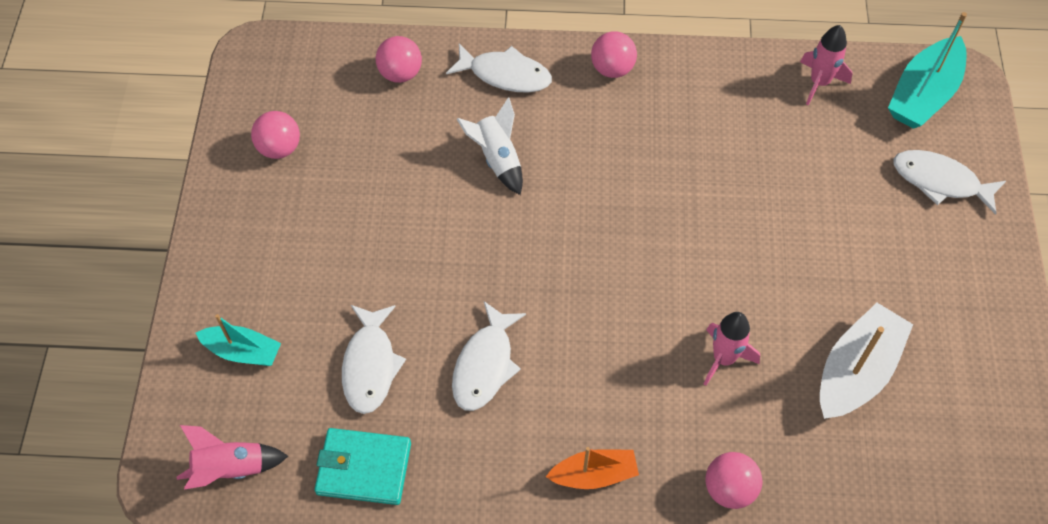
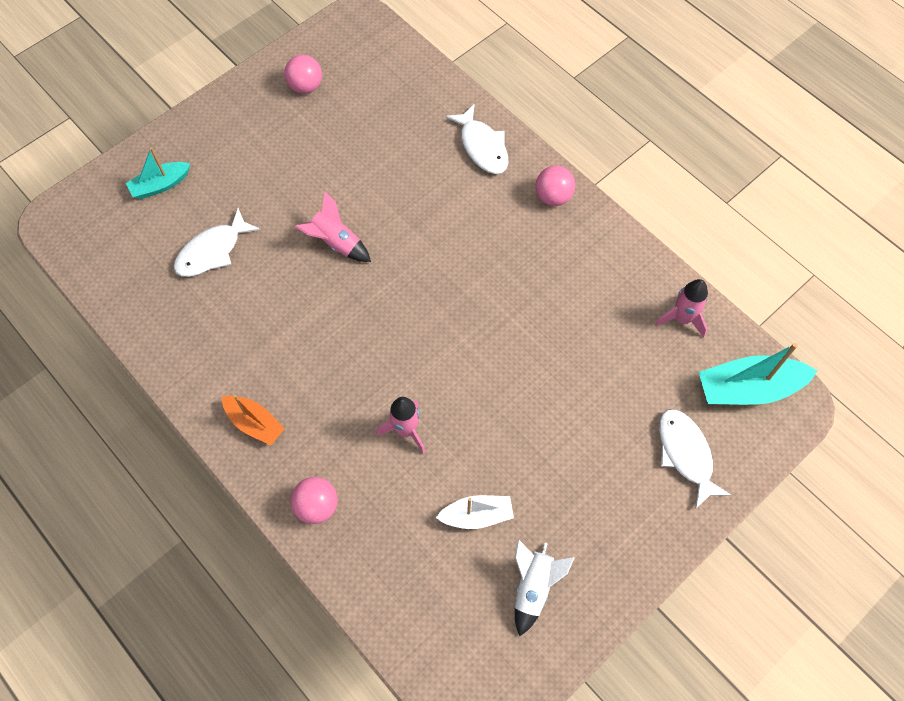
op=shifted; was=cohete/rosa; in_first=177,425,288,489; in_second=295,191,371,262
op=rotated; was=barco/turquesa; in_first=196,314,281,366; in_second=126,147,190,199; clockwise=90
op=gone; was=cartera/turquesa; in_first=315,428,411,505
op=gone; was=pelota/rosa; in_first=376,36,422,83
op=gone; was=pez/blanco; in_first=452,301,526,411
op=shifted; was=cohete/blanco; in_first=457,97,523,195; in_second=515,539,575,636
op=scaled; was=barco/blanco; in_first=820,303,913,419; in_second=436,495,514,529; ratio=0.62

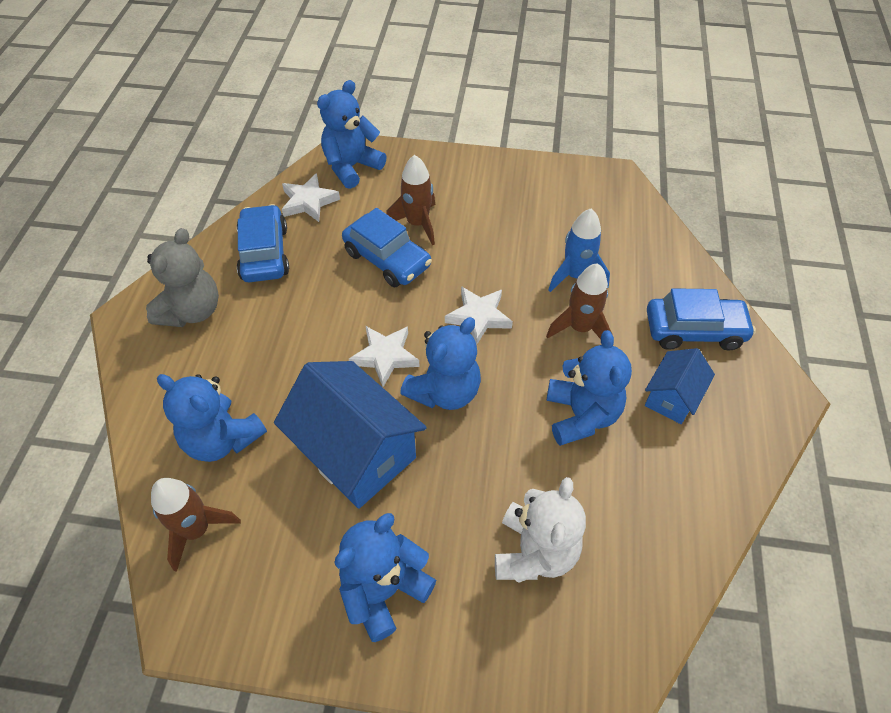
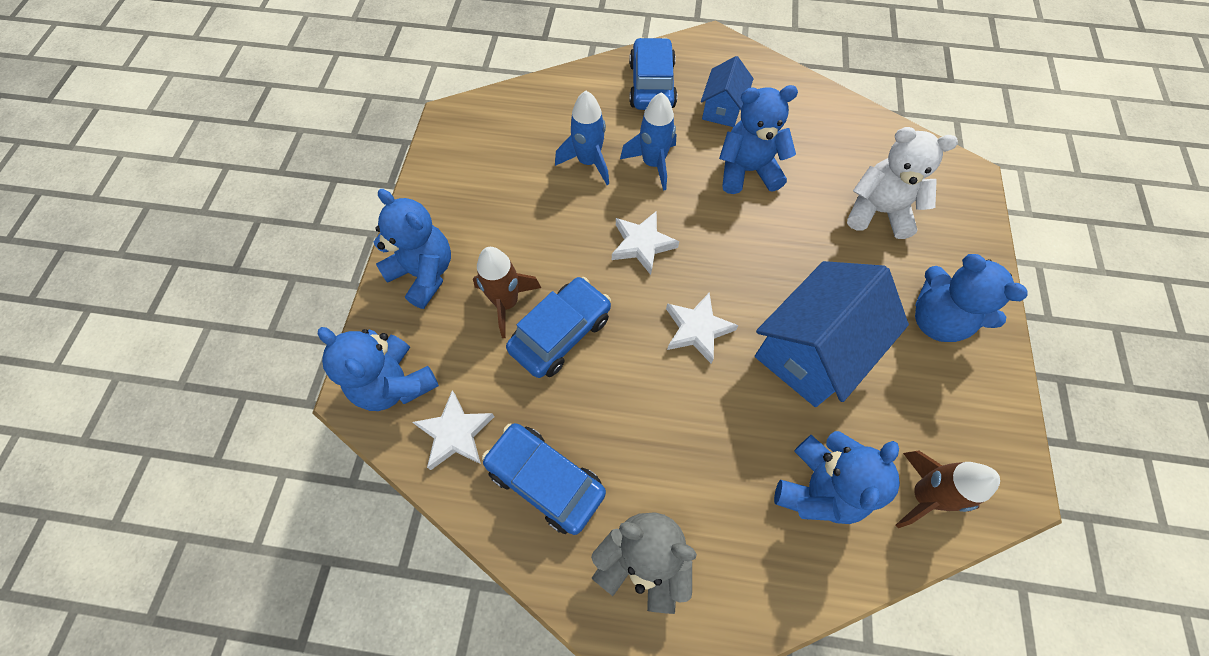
op=rotated; was=coche/azul; in_first=237,204,289,282; in_second=482,423,606,535; clockwise=45
op=shifted; was=osito/azul; in_first=400,317,481,410; in_second=374,189,451,309
op=repainted; was=cohete/marrón; now=cohete/azul; in_first=546,263,613,339; in_second=620,92,676,191
op=rotated; was=casa/azul; in_first=645,348,715,424; in_second=701,56,754,127; clockwise=75

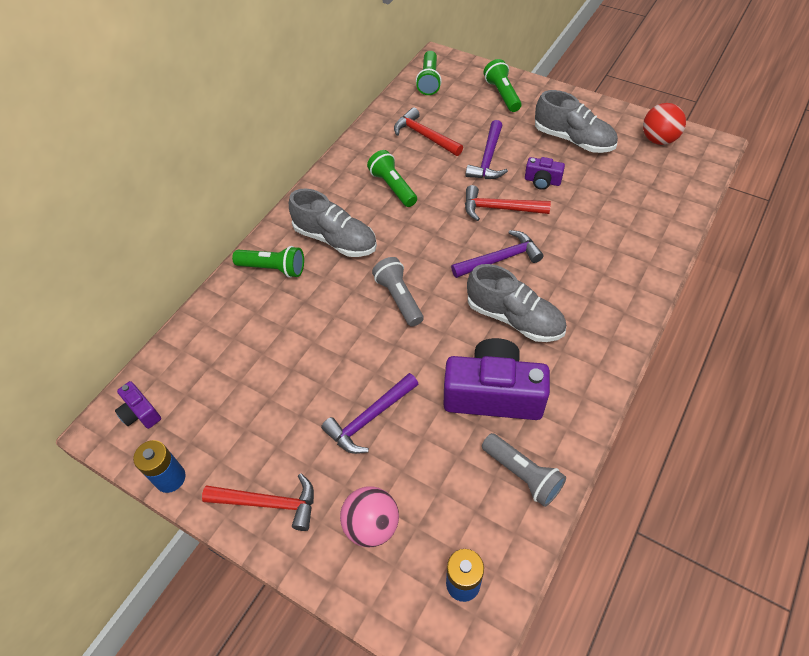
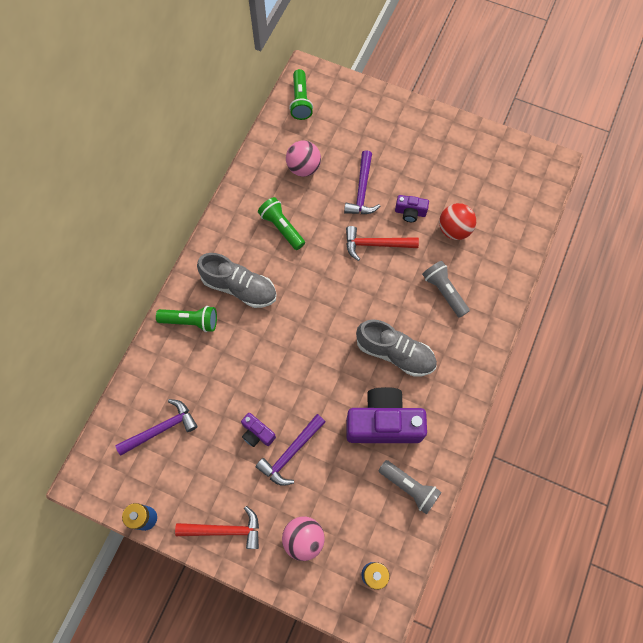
op=shifted; was=cámara/morado; in_first=115,381,161,429; in_second=241,413,276,447
op=shifted; was=lámpara de mano/gris; in_first=372,257,424,327; in_second=422,261,470,318
op=swapped; was=martillo/rojo; now=pelota/rosa; in_first=394,107,463,156; in_second=286,141,321,177
op=shifted; was=martillo/morado; in_first=451,230,544,278; in_second=115,399,198,456
op=gone; was=lámpara de mano/verde; in_first=484,59,522,112
op=gone; was=zapato/gris; in_first=535,90,618,153
op=shifted; was=pelota/rojo; in_first=643,103,686,145; in_second=439,203,476,240

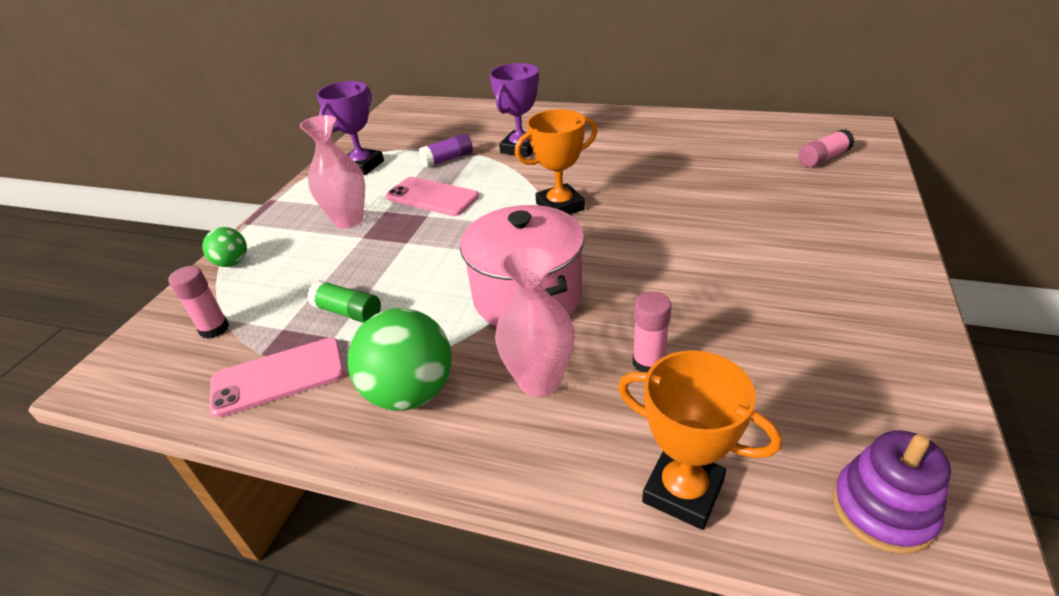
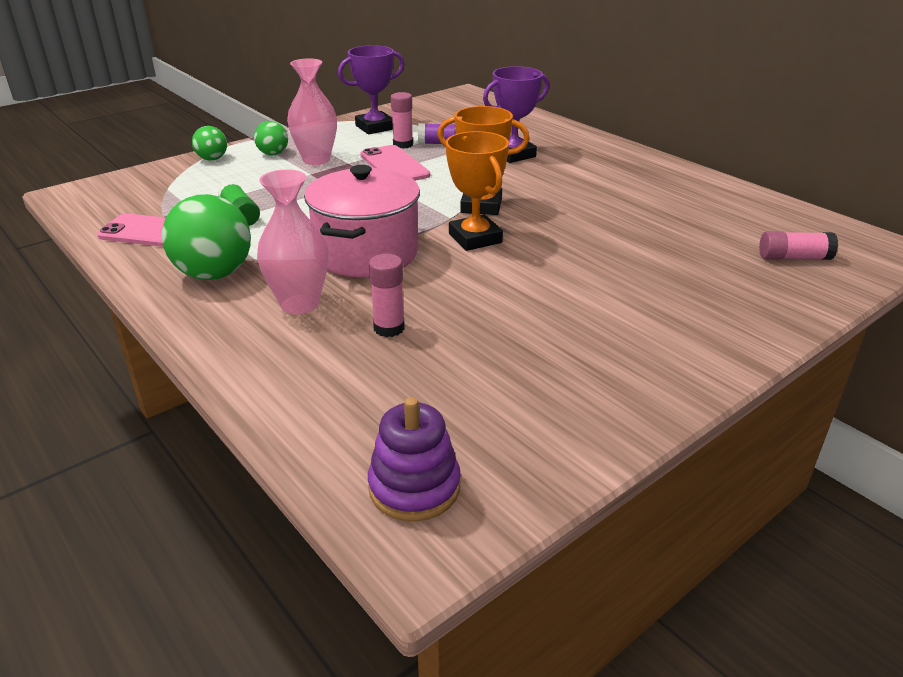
op=shifted; was=barra de pegamento/rosa; in_first=168,266,229,339; in_second=391,92,413,149
op=shifted; was=trofeo/naranja; in_first=618,350,782,530; in_second=446,131,509,251
op=new; now=pelota/verde; in_second=254,121,288,156

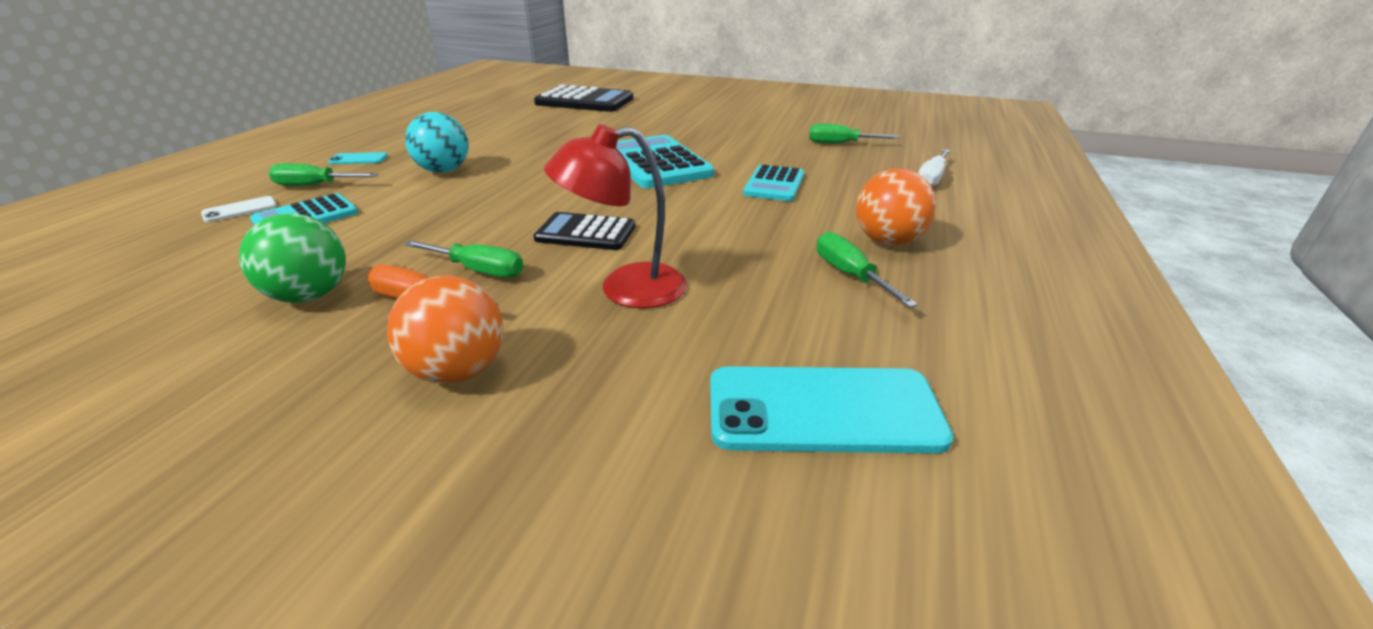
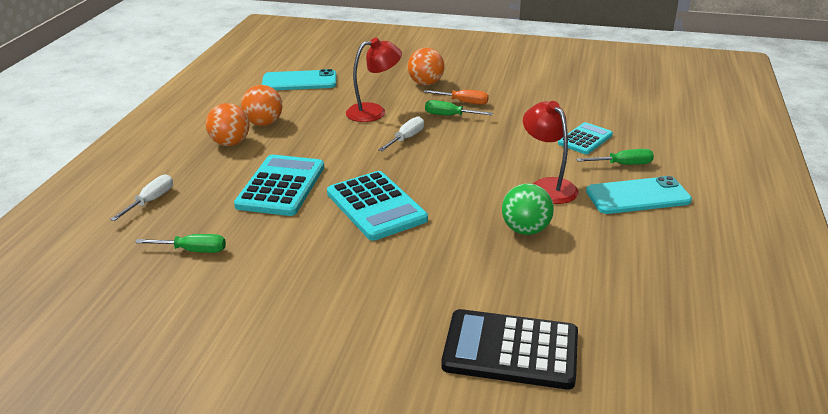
op=gone; was=móvil/blanco; in_first=201,196,277,222
op=shifted; was=pelota/verde; in_first=239,213,346,303; in_second=502,184,554,235
op=scaled; was=móvil/turquesa; in_first=328,152,388,164; in_second=586,176,692,214; ratio=2.17
op=swapped; was=pelota/turquesa; now=lámpara/rojo; in_first=405,112,468,173; in_second=523,101,579,204
op=swapped; was=calculadora/negro; now=destornillador/blanco; in_first=533,212,636,250; in_second=378,116,424,151
op=scaled; was=calculadora/turquesa; in_first=743,164,804,201; in_second=234,155,324,216; ratio=1.66
op=swapped; was=destornillador/verde; now=pelota/naranja; in_first=817,232,918,308; in_second=241,85,282,126

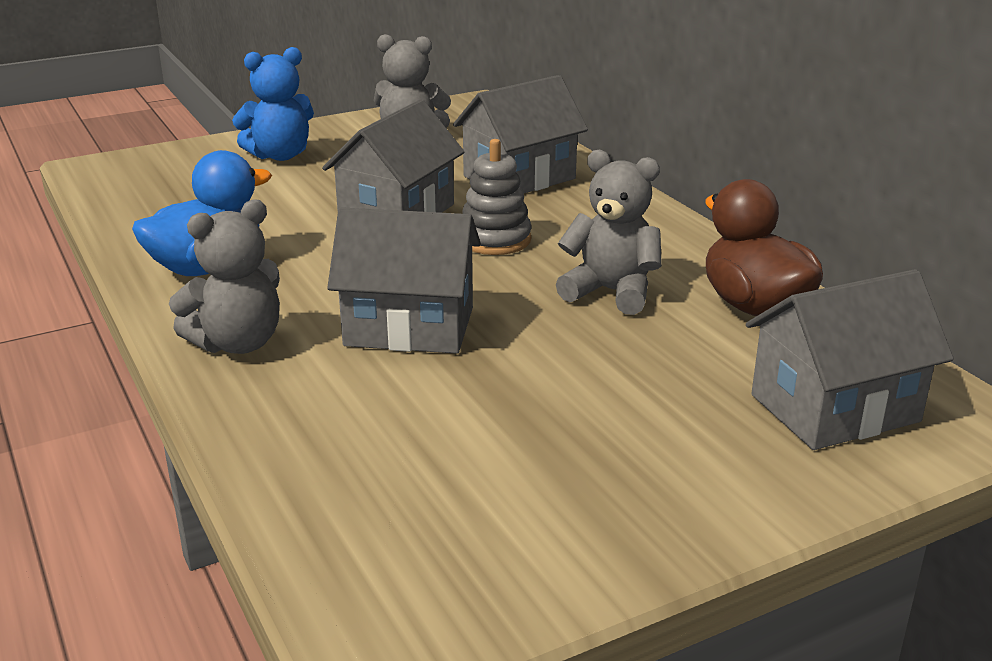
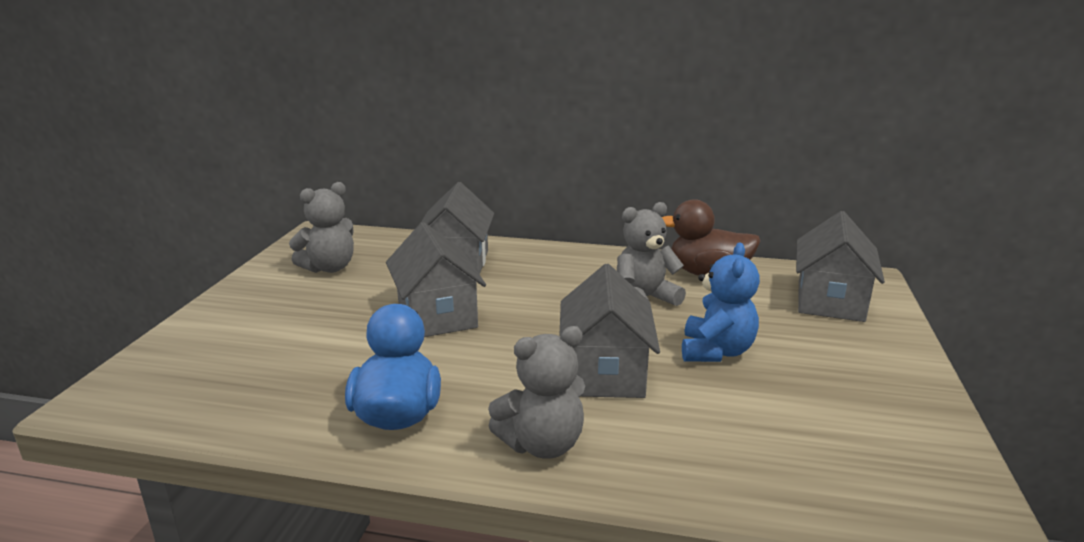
op=rotated; was=osito/gris; in_first=169,200,280,354; in_second=488,326,585,459; clockwise=60
op=shifted; was=osito/azul; in_first=232,47,314,161; in_second=682,243,760,362
op=rotated; was=casa/gris; in_first=327,207,481,354; in_second=559,264,660,398; clockwise=-45
op=gone; was=juguete apilable/gris; in_first=462,139,532,255

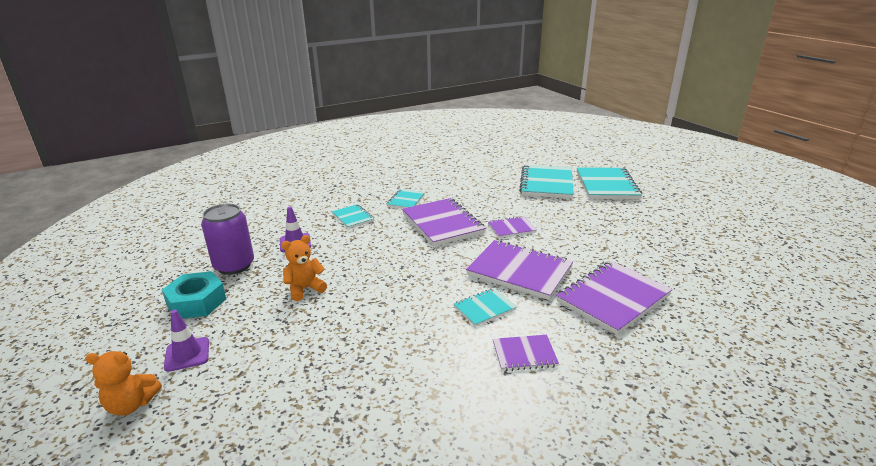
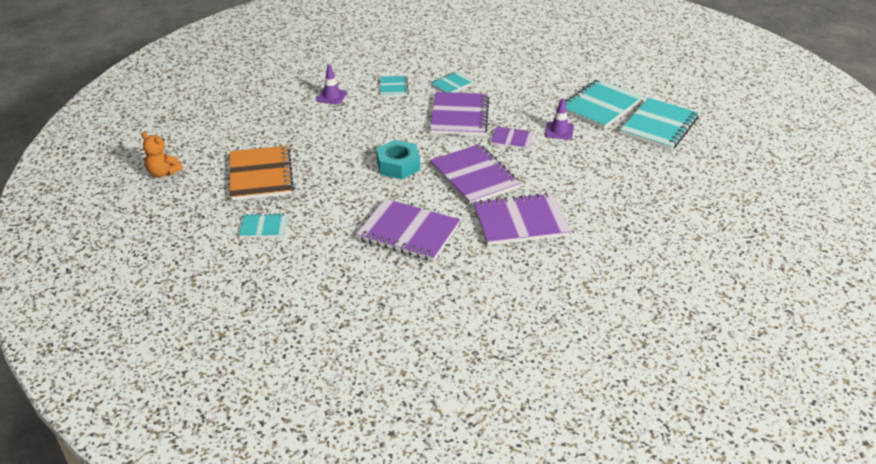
op=shifted; was=tuerca/turquesa; in_first=162,271,226,319; in_second=376,140,420,179
op=shifted; was=cono de tráfico/morado; in_first=164,310,209,372; in_second=545,98,574,140
op=gone; was=lata/morado; in_first=201,204,254,275
op=gone; was=osito/naranja; in_first=281,235,327,301
op=shifted; was=cuaderno/turquesa; in_first=454,288,517,327; in_second=239,213,287,238
op=scaled; was=cuaderno/morado; in_first=493,335,559,371; in_second=356,199,460,262; ratio=1.9
op=new; now=cuaderno/naranja; in_second=230,146,294,201

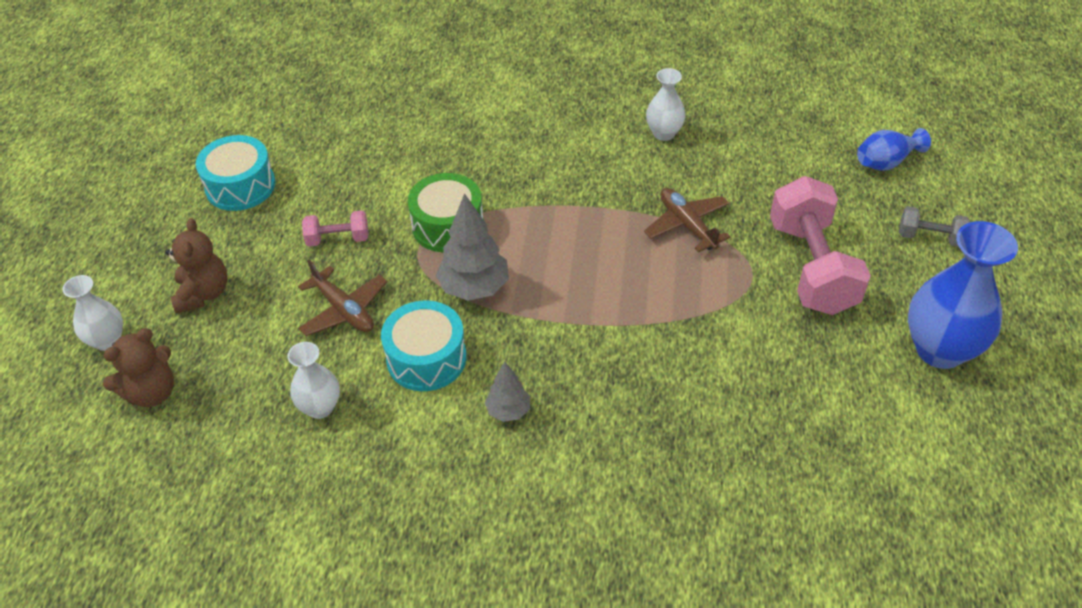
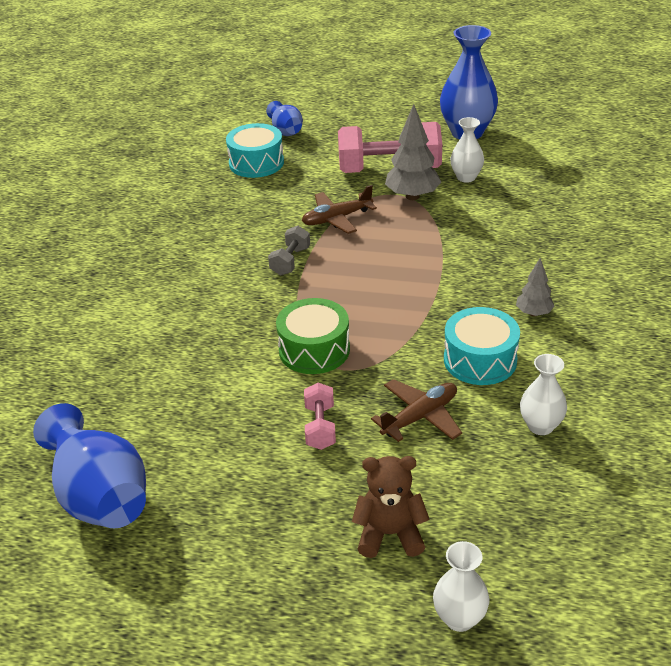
op=gone; was=osito/marrón; in_first=103,328,174,407
op=shifted; was=tambor/turquesa; in_first=196,135,276,211; in_second=226,123,284,178
op=shifted; was=árbol/gris; in_first=436,193,509,301; in_second=385,104,441,200
op=shifted; was=florero/blanco; in_first=646,68,686,141; in_second=450,117,484,183
op=shifted; was=mancuerna/gris; in_first=899,206,970,247; in_second=268,226,310,275
op=new; now=florero/azul; in_second=33,403,146,528

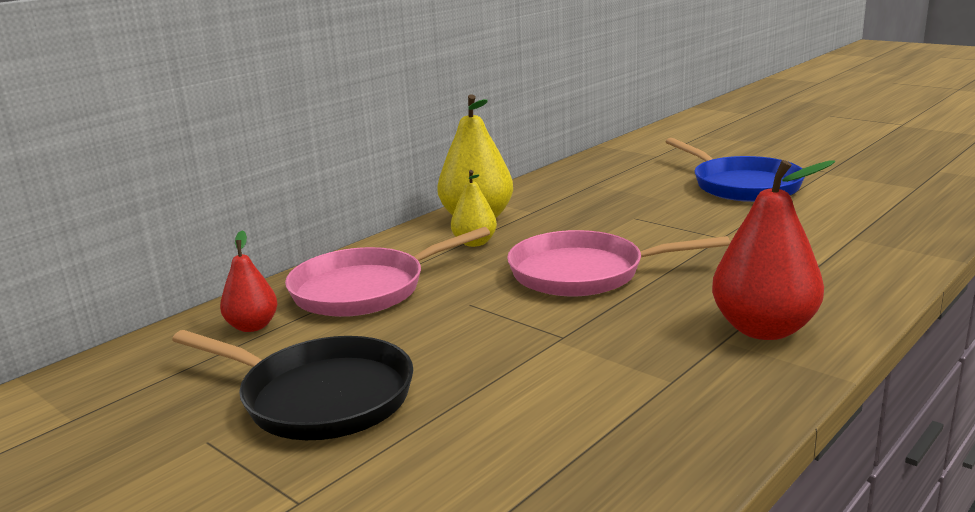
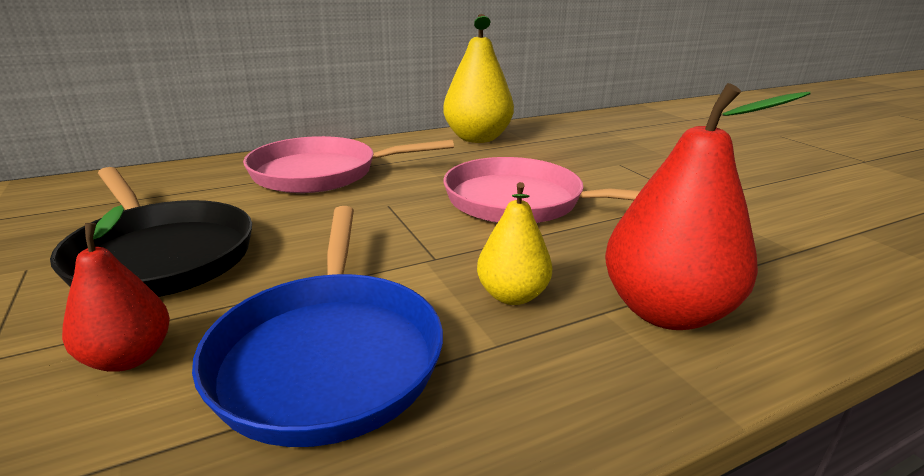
op=shifted; was=pera/rojo; in_first=220,231,278,332; in_second=62,205,170,372
op=shifted; was=pera/amarillo; in_first=451,170,497,247; in_second=477,182,552,305
op=shifted; was=sartén/azul; in_first=665,138,805,202; in_second=192,206,443,447

